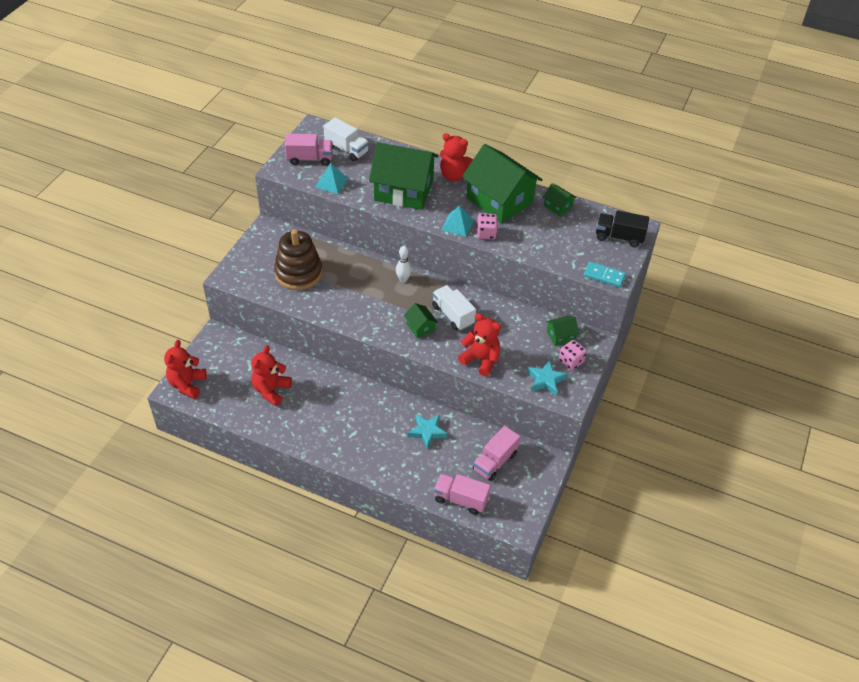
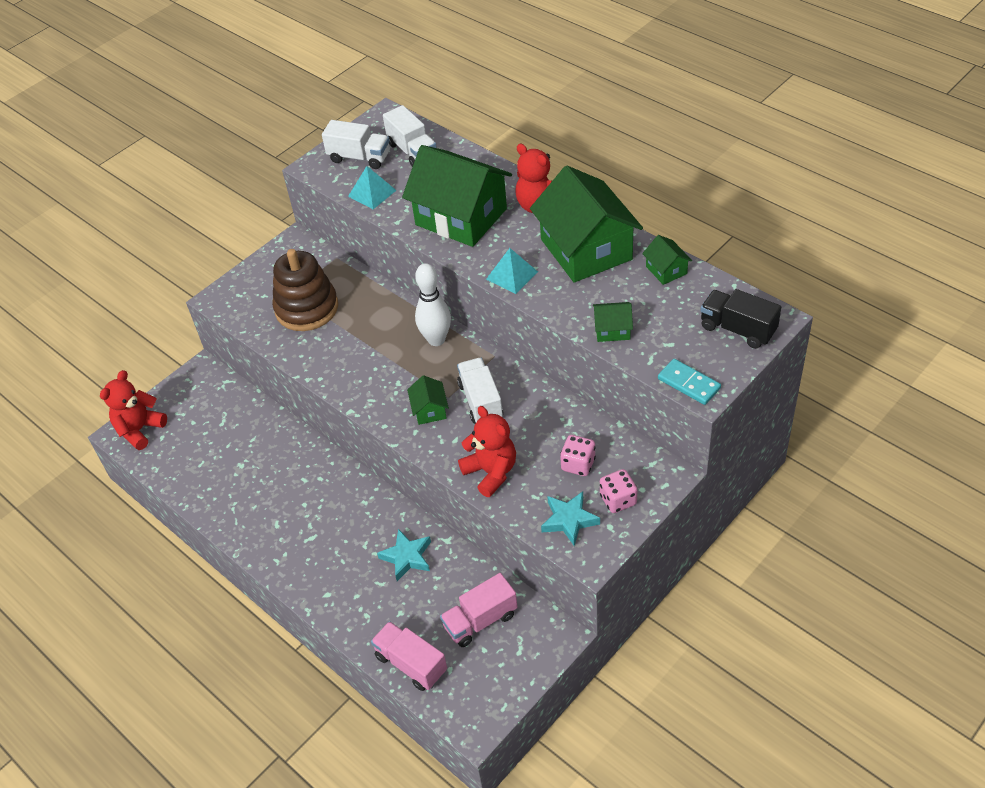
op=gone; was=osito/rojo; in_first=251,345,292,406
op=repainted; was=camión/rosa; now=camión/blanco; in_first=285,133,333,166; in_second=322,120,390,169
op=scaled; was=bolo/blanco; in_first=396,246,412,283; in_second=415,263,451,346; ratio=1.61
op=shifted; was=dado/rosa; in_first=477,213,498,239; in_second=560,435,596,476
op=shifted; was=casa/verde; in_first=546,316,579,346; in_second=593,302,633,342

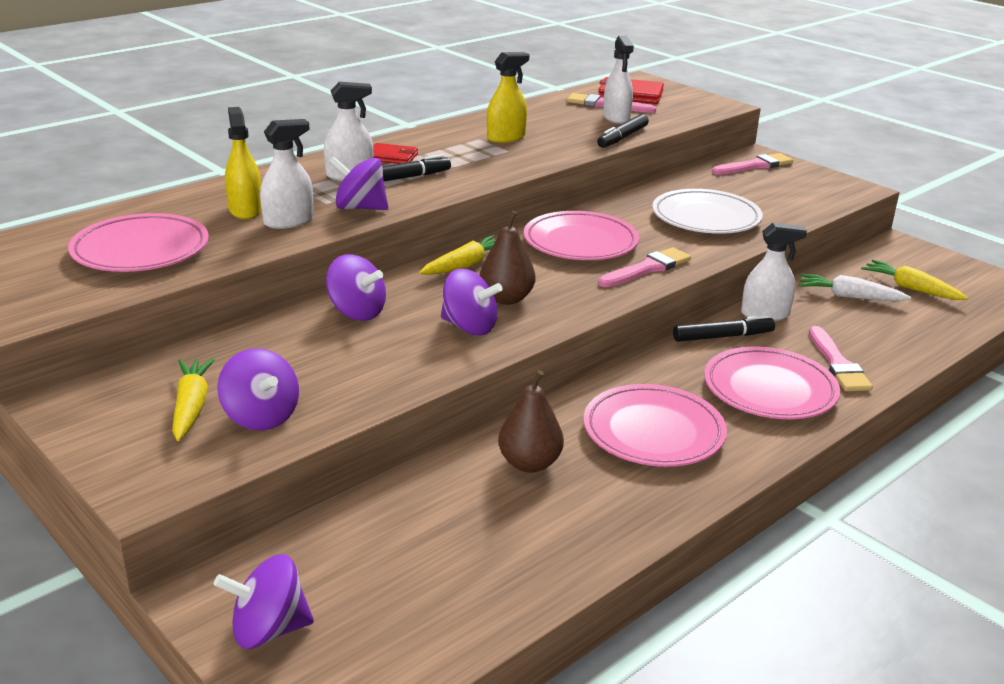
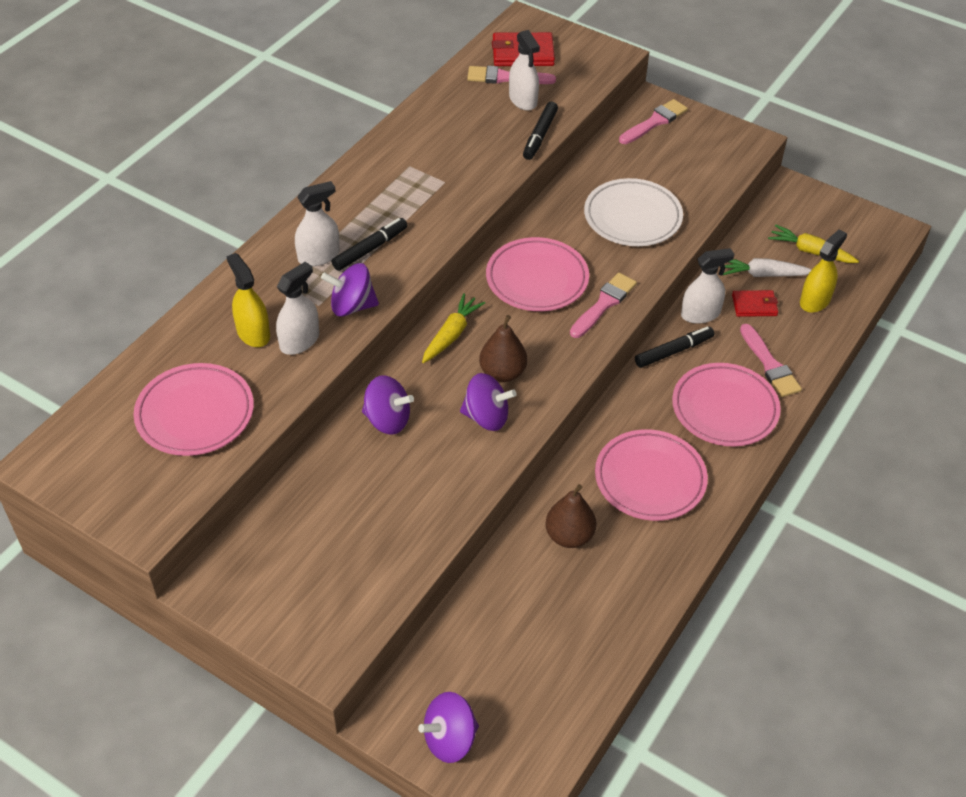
op=gone; was=zanahoria/amarillo; in_first=172,358,215,441
op=gone; was=peonza/morado; in_first=218,348,299,430
op=shifted; was=cartera/rojo; in_first=373,143,418,164; in_second=732,290,778,317
op=shifted; was=pulverizador/amarillo; in_first=487,52,530,143; in_second=800,229,847,313

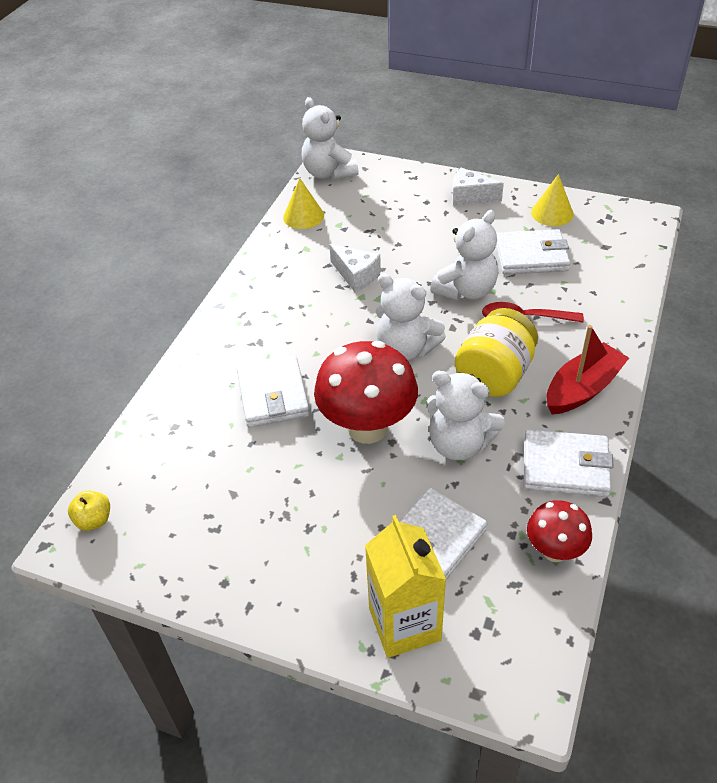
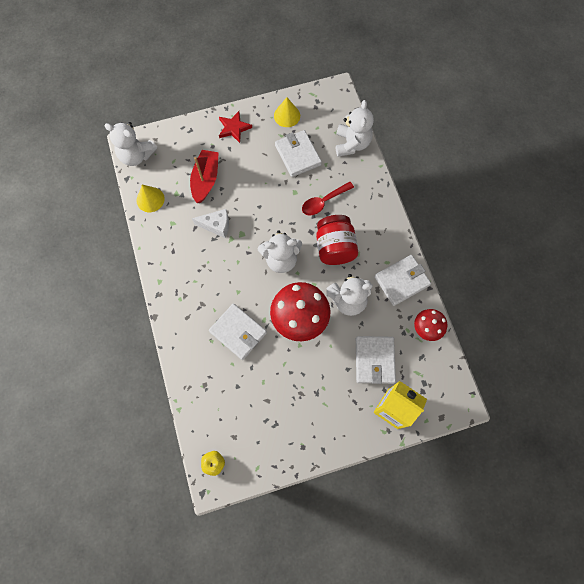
op=shifted; was=osito/blanco; in_first=430,210,498,300; in_second=336,100,374,156
op=swapped; was=queso/blanco; now=estrella/rojo; in_first=452,168,504,206; in_second=219,111,252,143
op=repainted; was=tarro/amarillo; now=tarro/rojo; in_first=455,308,538,397; in_second=316,215,358,265
op=rotated; was=cartera/blanco; in_first=496,229,570,274; in_second=275,130,322,177; clockwise=-75
op=shifted; was=barco/rojo; in_first=547,325,629,414; in_second=190,150,219,203

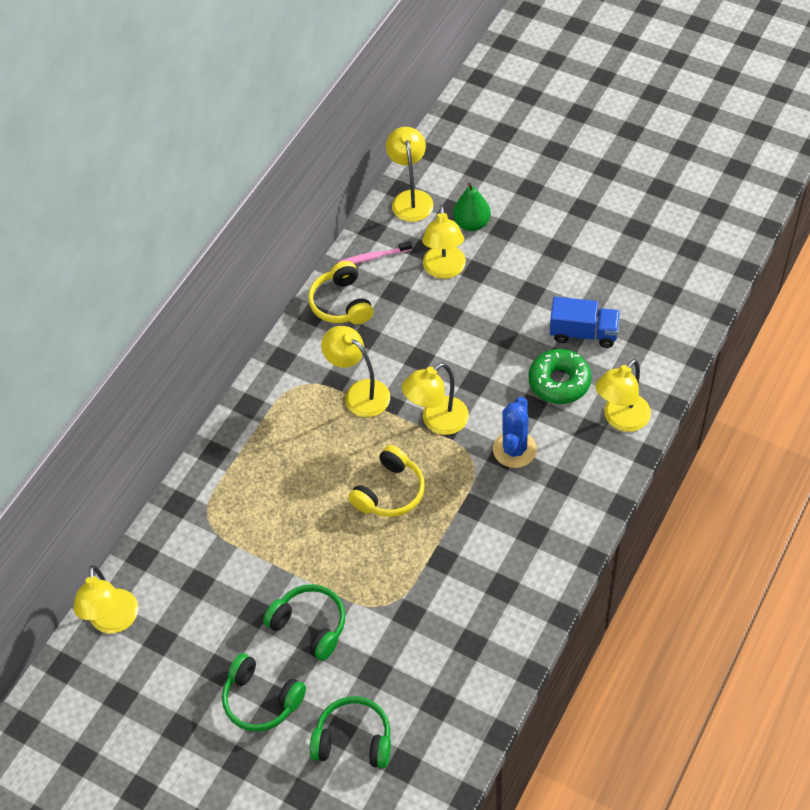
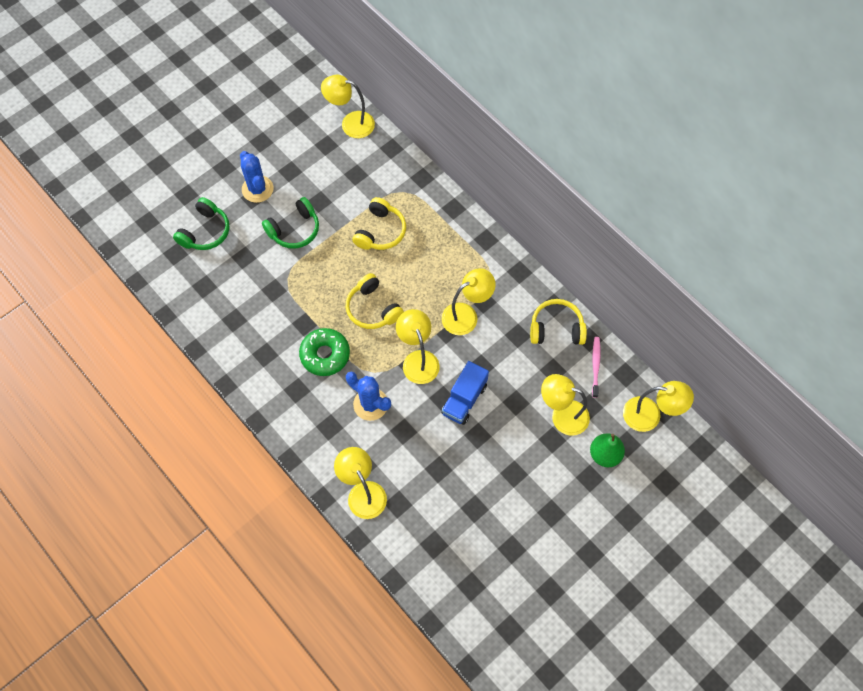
op=swapped; was=auriculares/verde; now=cactus/azul; in_first=222,653,306,732; in_second=240,151,273,203
op=shifted; was=rosquilla/verde; in_first=528,349,592,404; in_second=299,328,350,376
op=shifted; was=camión/azul; in_first=550,297,620,348; in_second=441,361,489,425
op=new; now=auriculares/amarillo; in_second=352,197,406,250

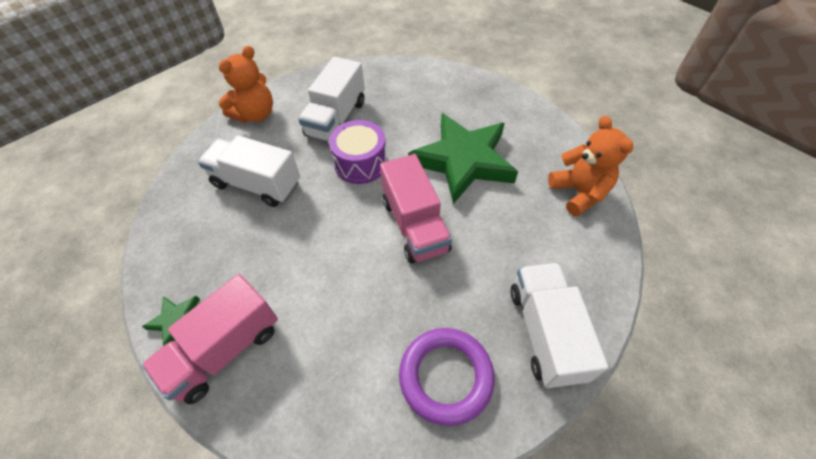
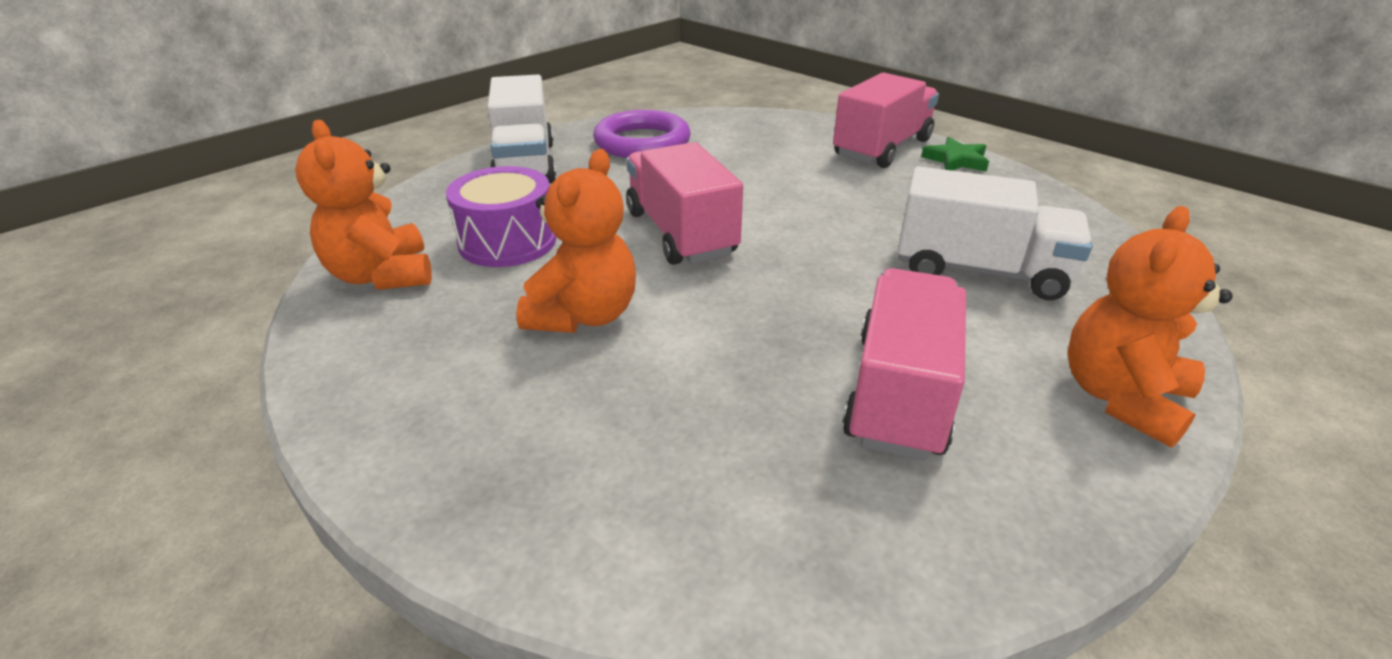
op=repainted; was=camión/blanco; now=camión/rosa; in_first=298,57,365,142; in_second=842,268,966,461
op=shifted; was=tambor/morado; in_first=329,120,387,184; in_second=446,166,556,267
op=swapped; was=estrella/verde; now=osito/naranja; in_first=408,113,518,204; in_second=516,149,636,333

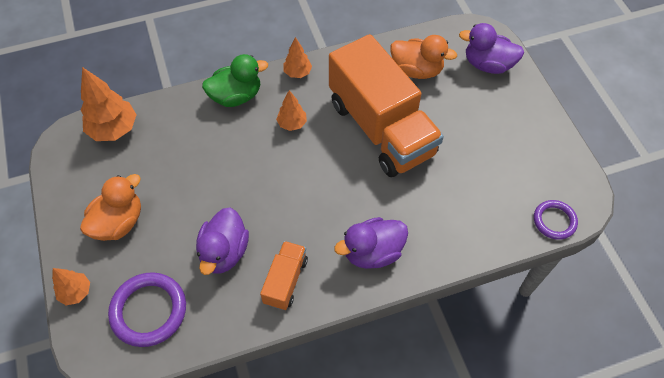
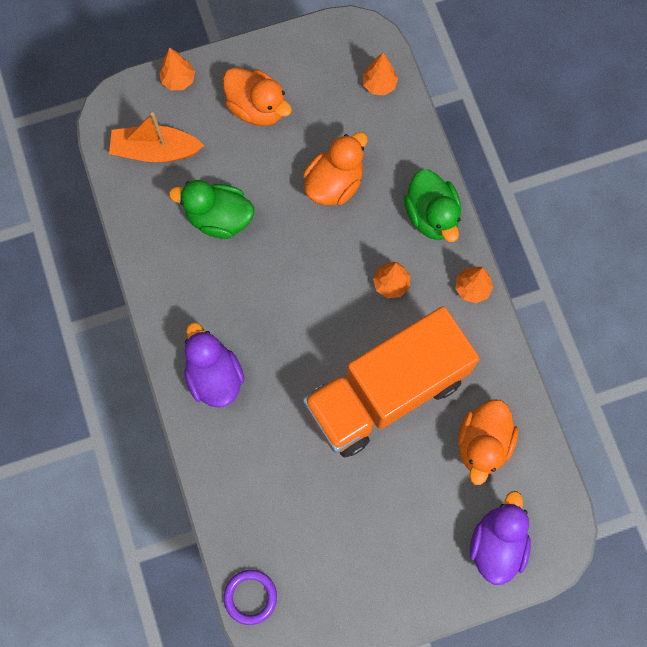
op=scaled; was=árbol/naranja; in_first=81,67,137,141; in_second=363,53,398,96; ratio=0.58
op=swapped; was=anillo/morado; now=barco/naranja; in_first=108,272,186,347; in_second=109,112,204,162
op=repainted; was=pato/morado; now=pato/verde; in_first=196,207,249,275; in_second=169,180,254,239
op=gone; was=camión/naranja; in_first=260,241,308,310
op=new; now=pato/naranja; in_second=303,132,368,205

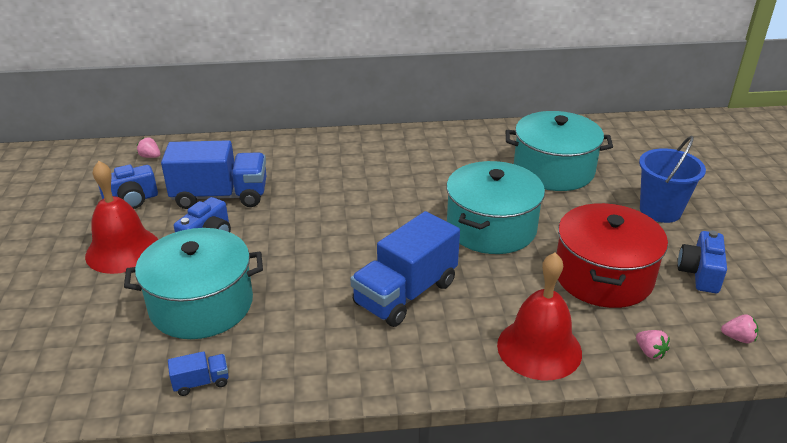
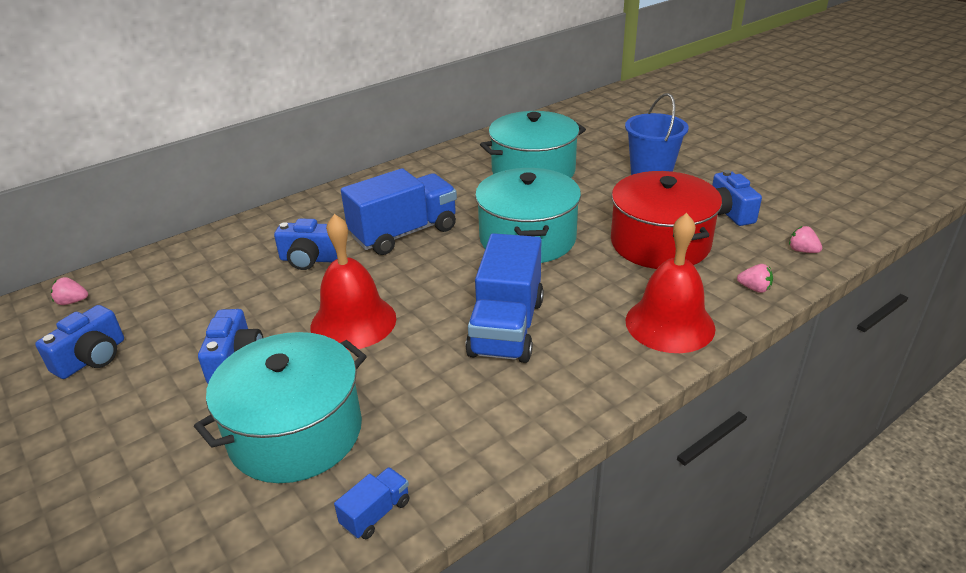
op=shifted; was=campana/rojo; in_first=85,161,158,274; in_second=311,214,396,350
op=shifted; was=camión/azul; in_first=161,140,267,209; in_second=341,168,457,255
op=rotated; was=fresa/rosa; in_first=721,314,758,343; in_second=789,226,822,253; clockwise=-120
op=new; now=cámara/azul; in_second=274,218,337,270

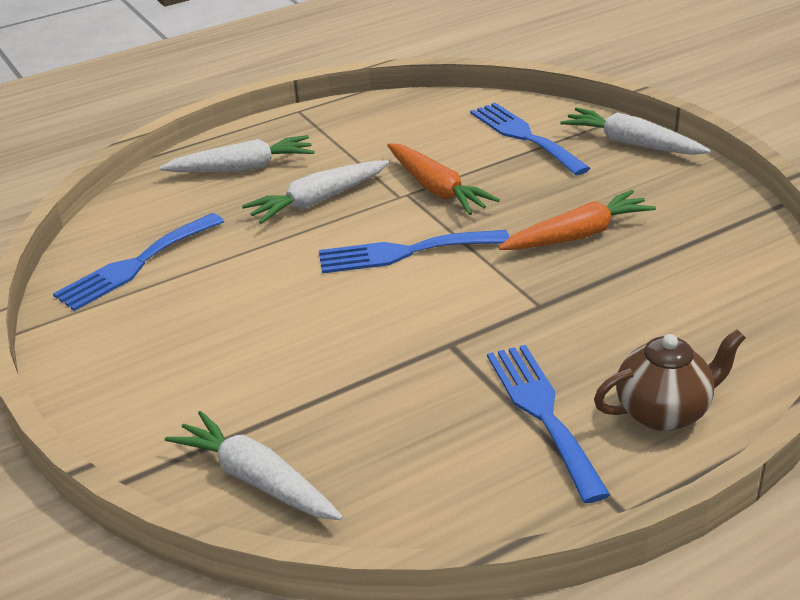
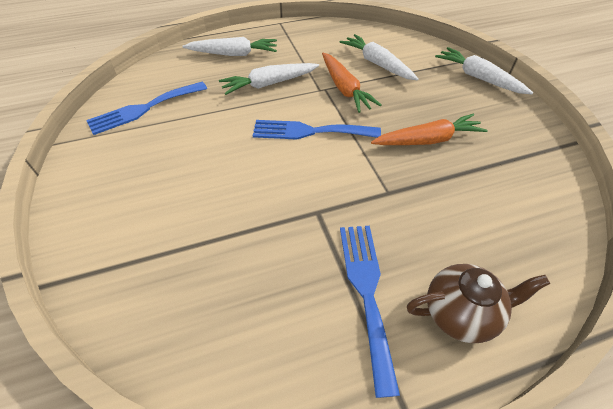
op=shifted; was=zanahoria/blanco; in_first=165,411,343,520; in_second=339,34,419,81
op=gone; was=tenedor/azul; in_first=470,103,591,176

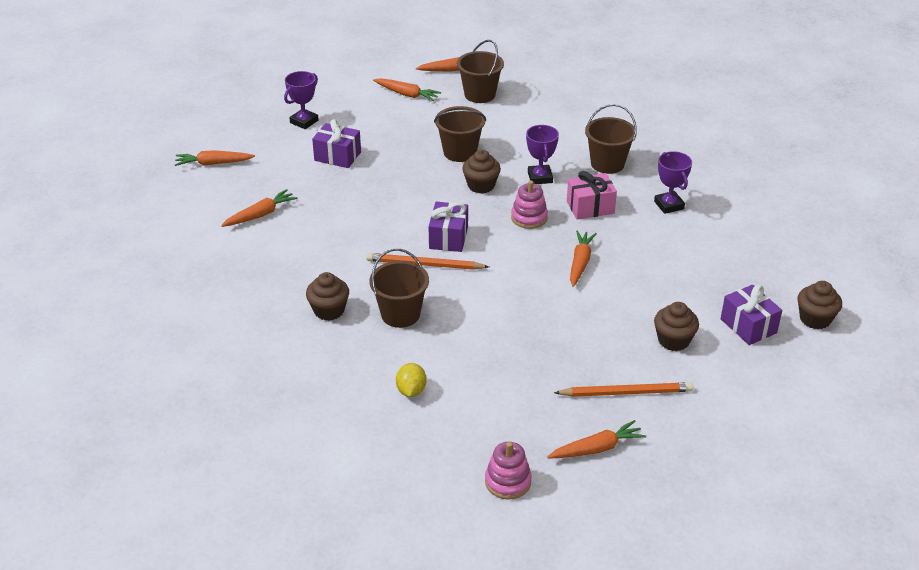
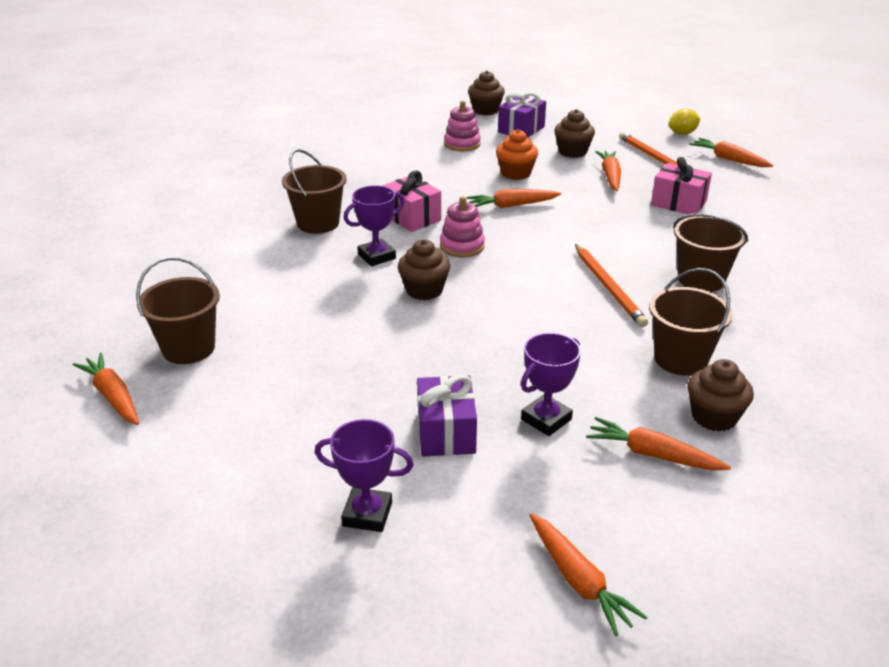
op=shifted; was=magdalena/marrón; in_first=306,272,349,320; in_second=688,359,754,431
op=shifted; was=zanahoria/naranja; in_first=373,78,441,101; in_second=595,151,621,191
op=shifted; was=limón/amarillo; in_first=396,363,427,397; in_second=668,108,700,135
op=gone; was=regalo/morado; in_first=429,202,468,252
op=shifted; was=balde/marrón; in_first=434,106,486,162; in_second=649,268,733,376
op=shifted; was=juguete apilable/rosa; in_first=485,442,532,500; in_second=444,101,481,151
op=shifted; was=trofeo/morado; in_first=654,151,692,214; in_second=521,333,581,436
op=new; now=magdalena/naranja; in_second=496,129,538,180
op=new; now=regalo/rosa; in_second=651,157,712,215

